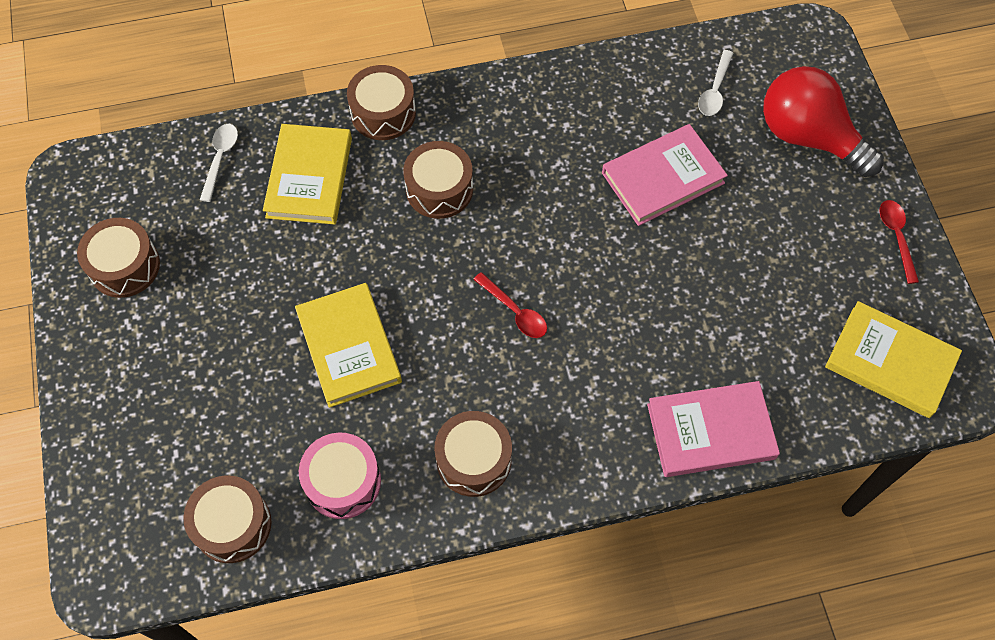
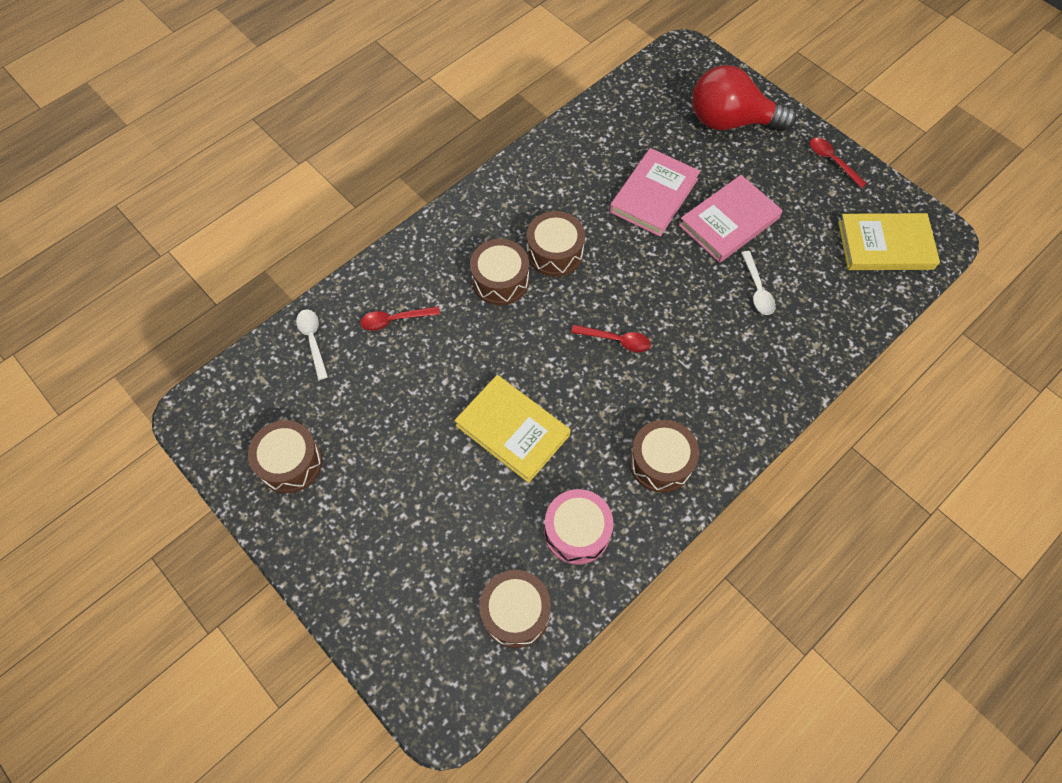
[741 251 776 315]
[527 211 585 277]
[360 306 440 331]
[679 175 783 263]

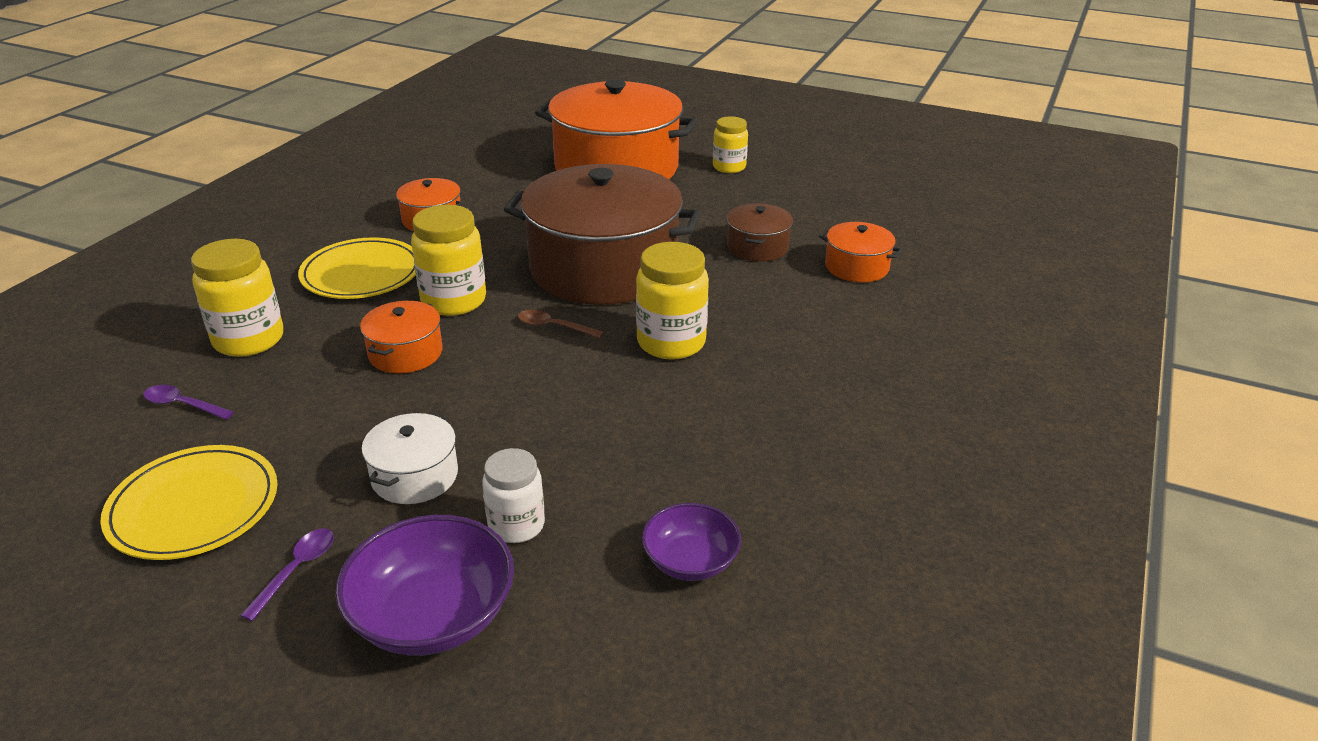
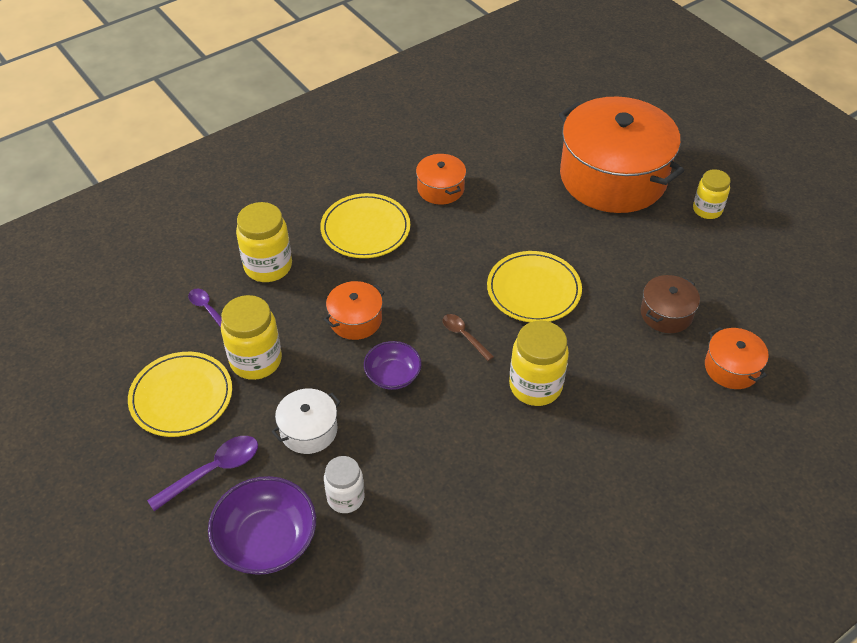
[487 251 582 322]
[221 295 282 380]
[364 341 422 390]
[147 436 258 511]

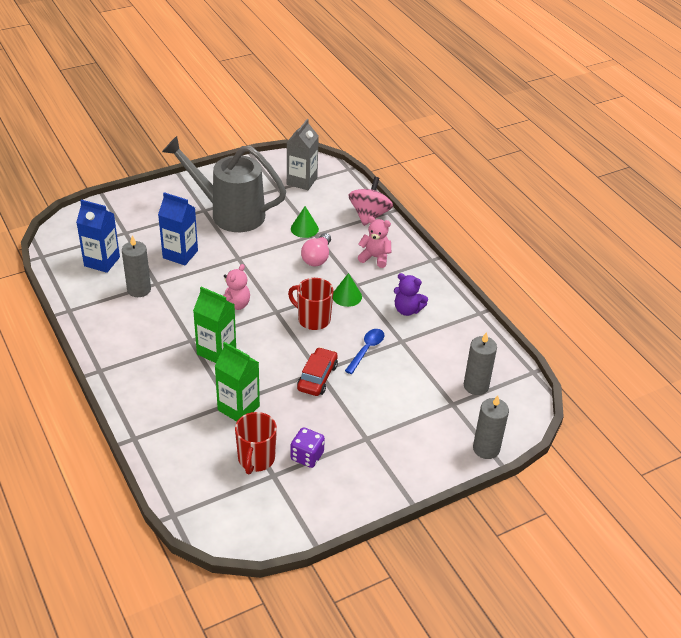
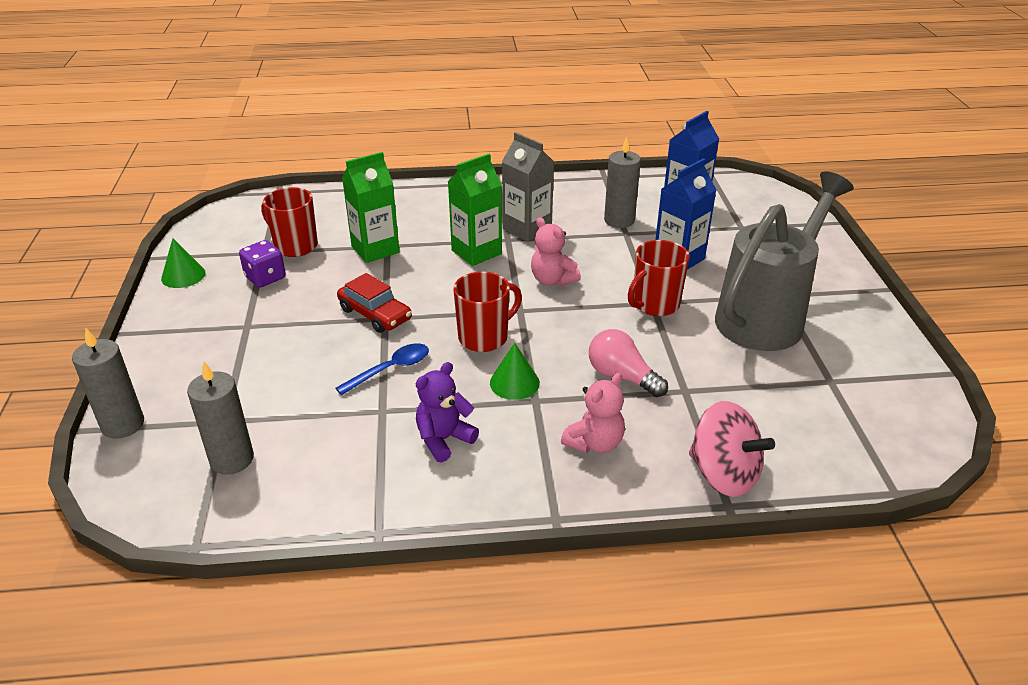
[502 132 554 242]
[161 238 206 288]
[336 343 429 395]
[628 240 690 316]

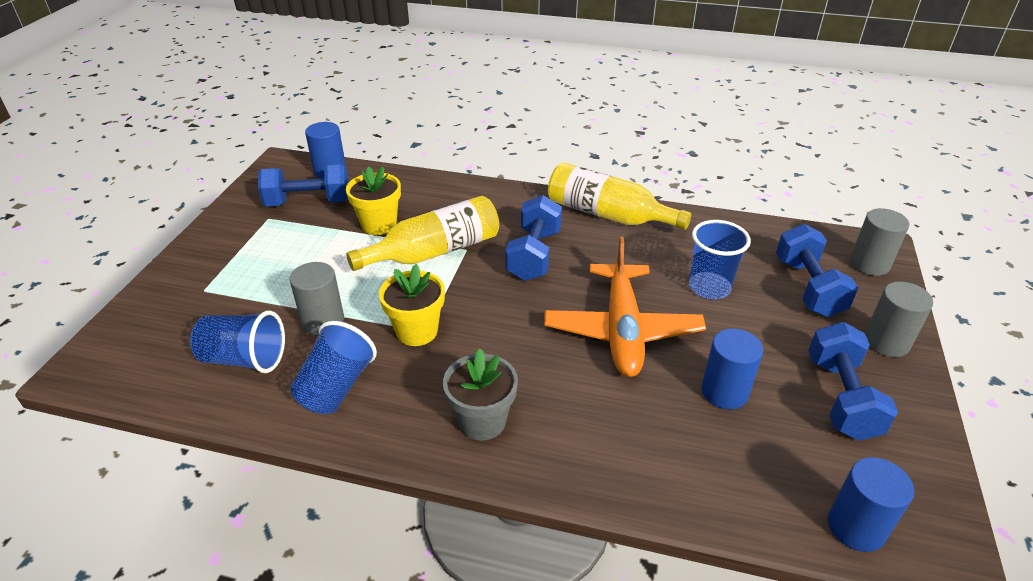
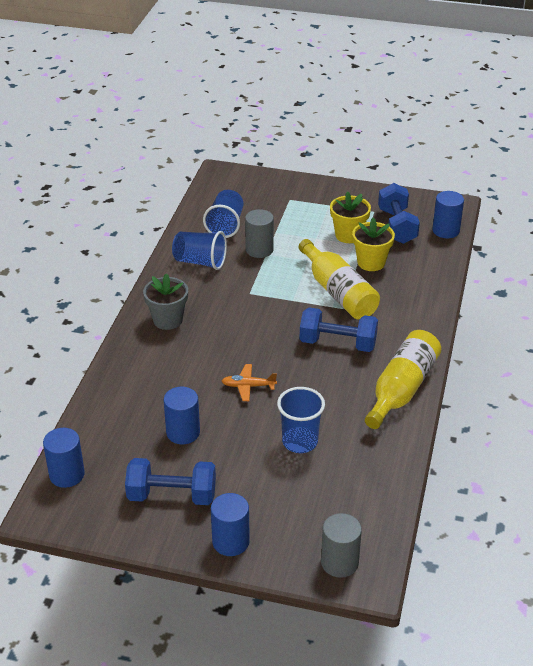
[776 224 859 317] (first image)
[222 364 277 401]
[330 191 371 243]
[211 493 250 556]

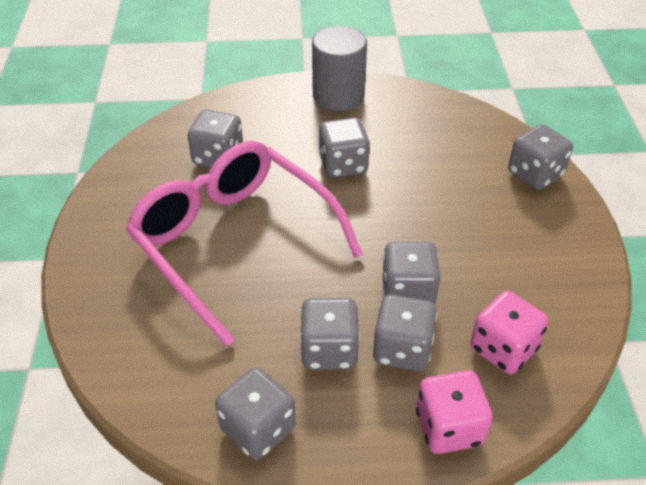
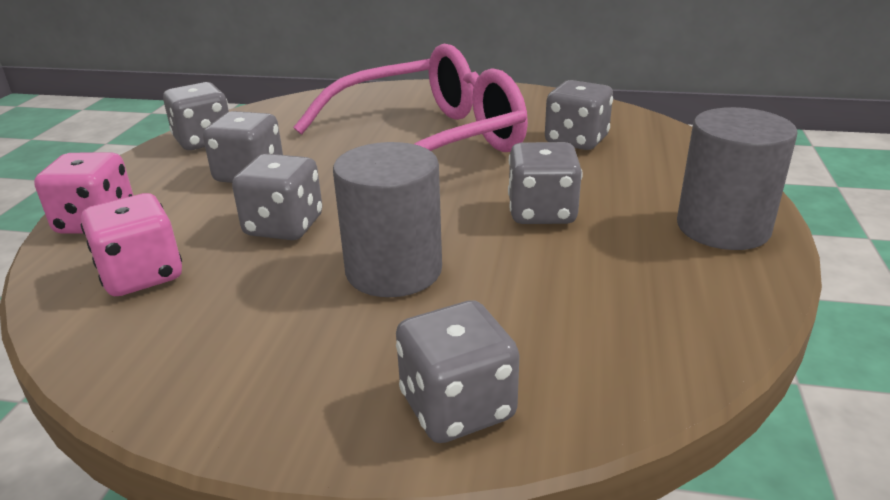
[372 295 437 371] (first image)
[333 142 442 297]

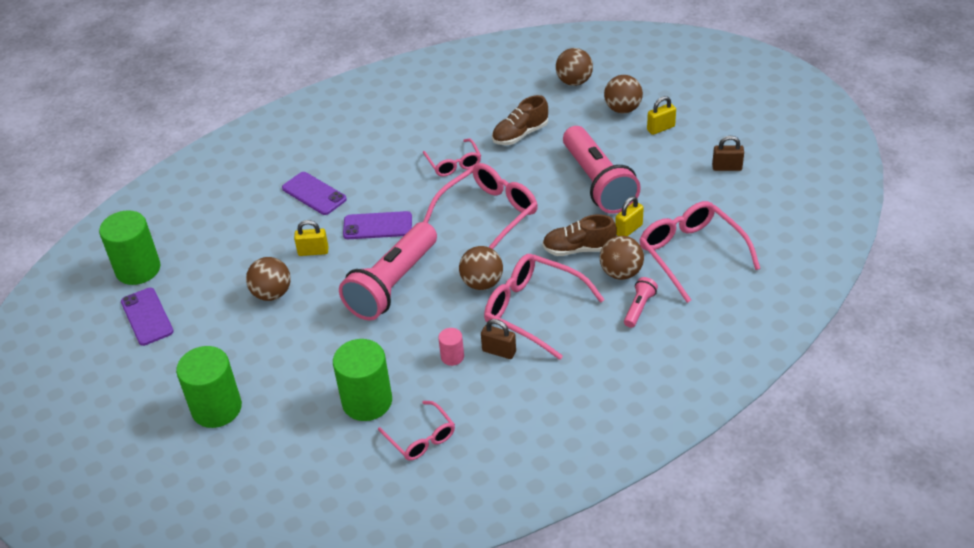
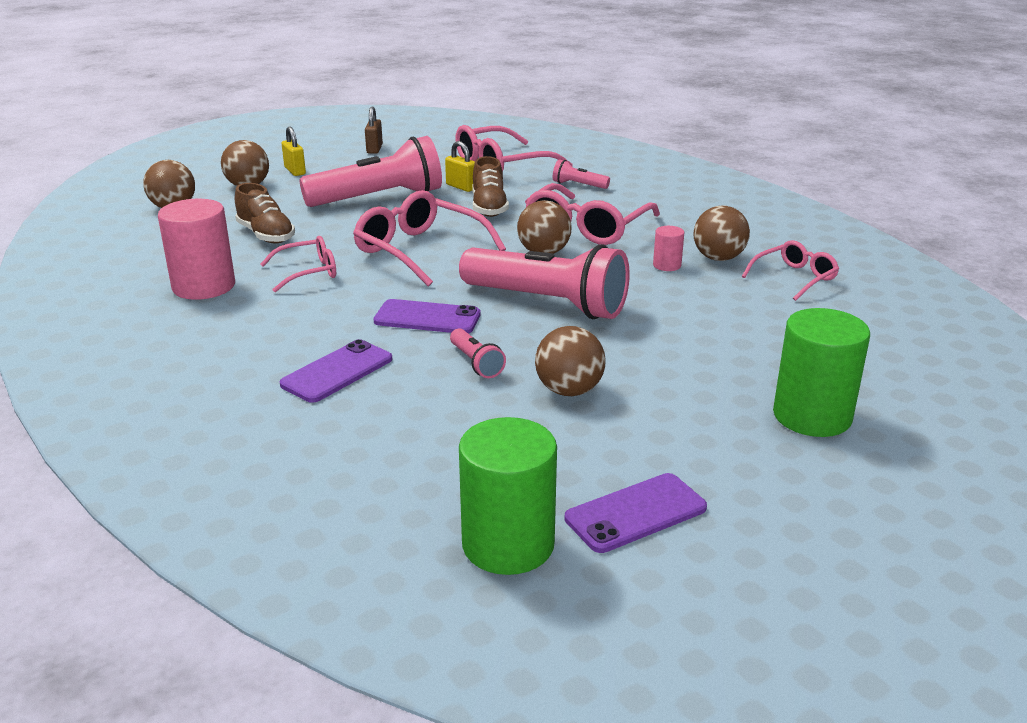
[374 299 481 333]
[450 328 506 378]
[694 206 750 261]
[481 319 516 359] (first image)
[333 339 392 421] (first image)
[158 199 235 300]

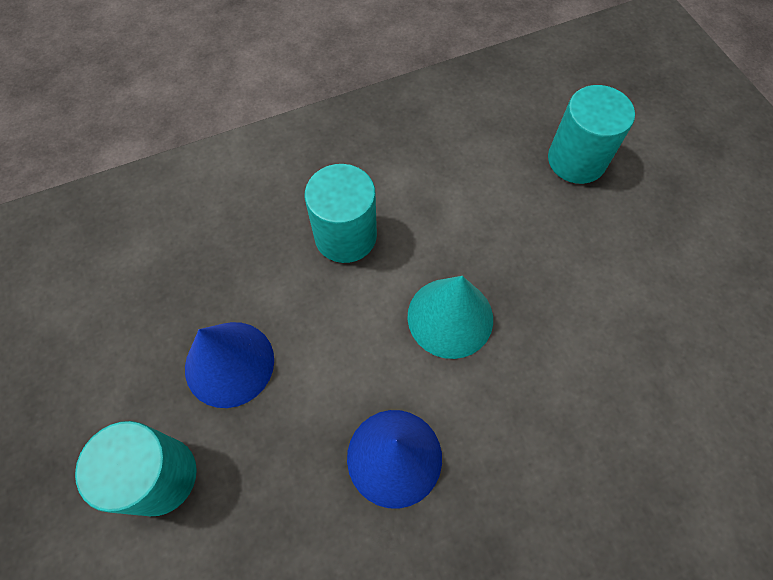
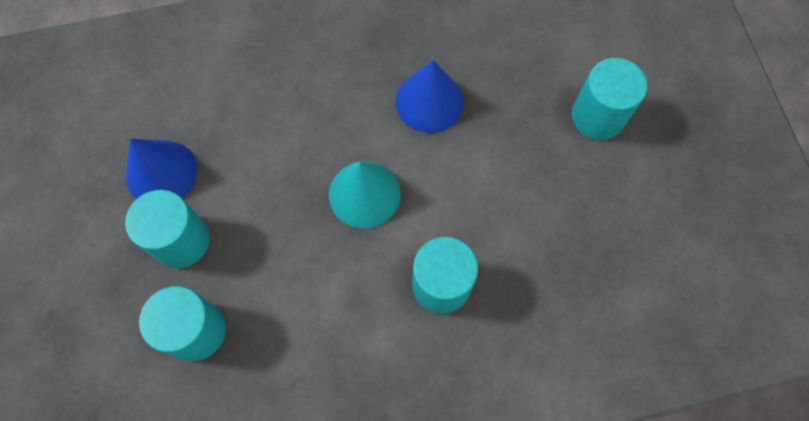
[126 138 197 199]
[125 190 210 268]

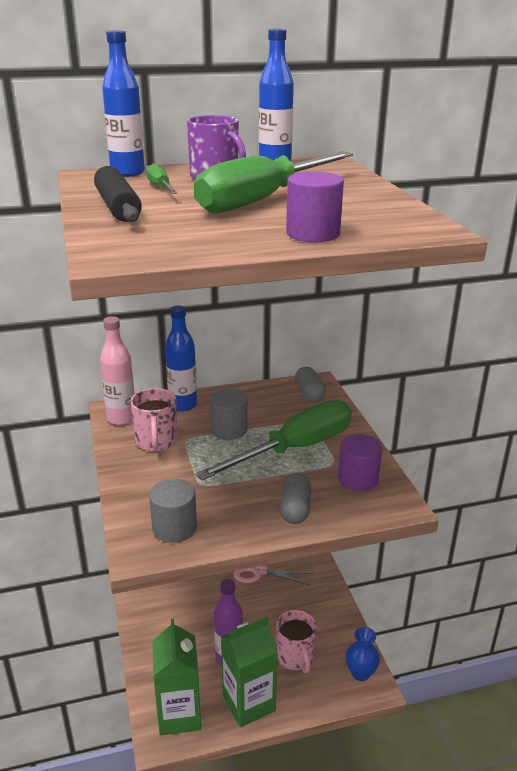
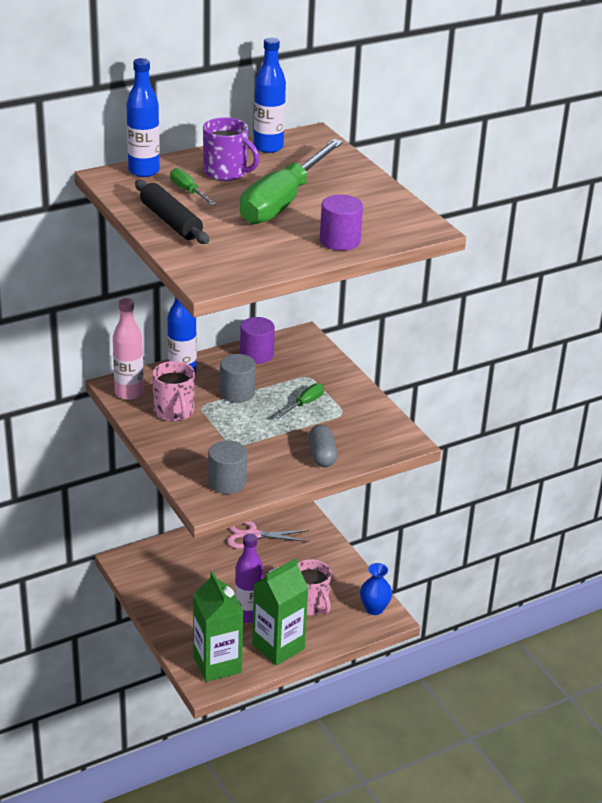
[295 367 326 402] (first image)
[276 383 324 419]
[240 317 275 364]

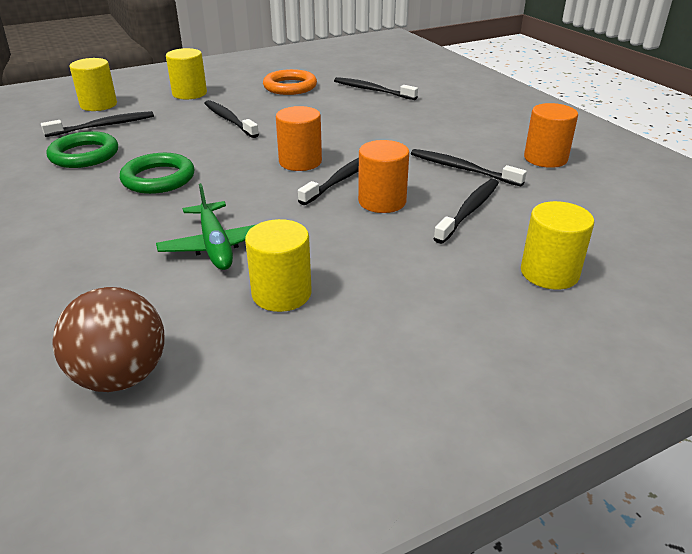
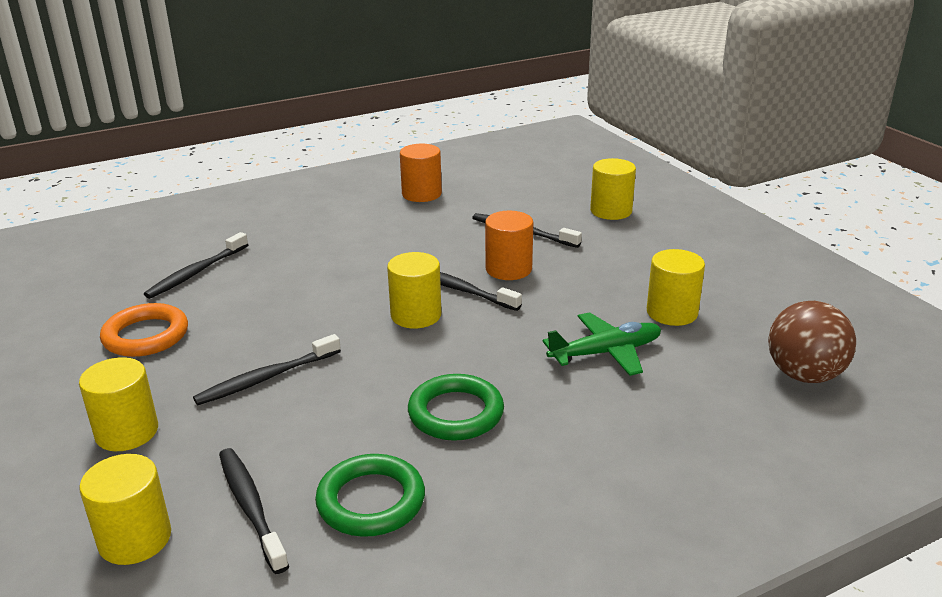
[387 252 441 328]
[411 149 527 187] (first image)

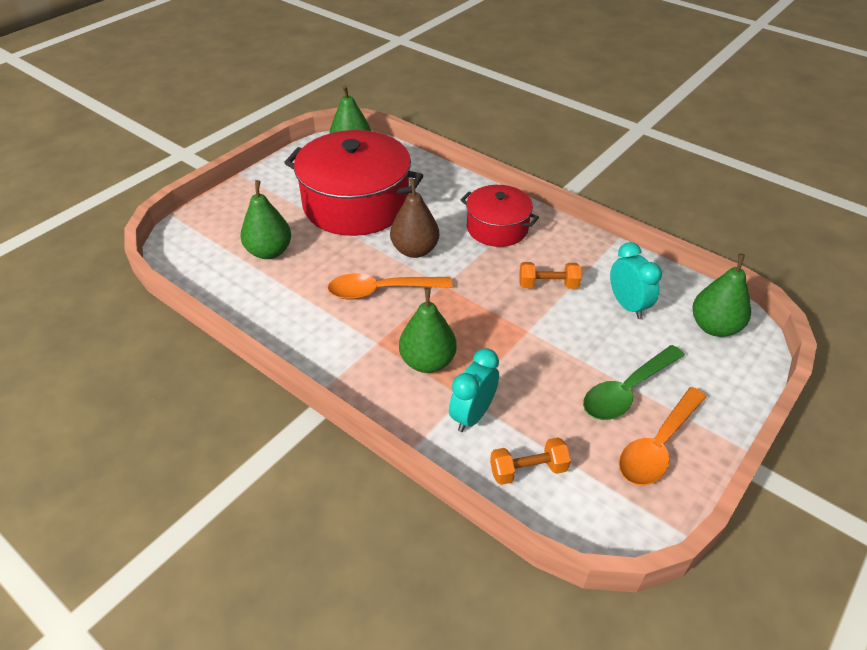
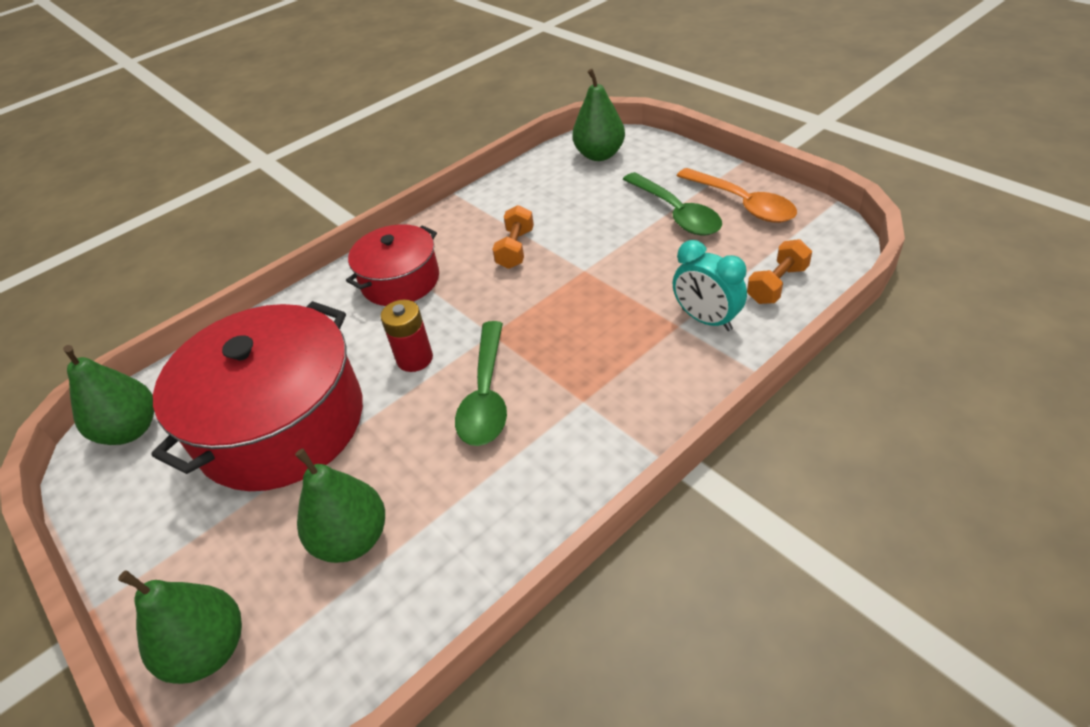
[380 300 433 372]
[610 242 662 319] (first image)
[455 321 507 446]
[118 570 242 684]
[747 239 812 304]

